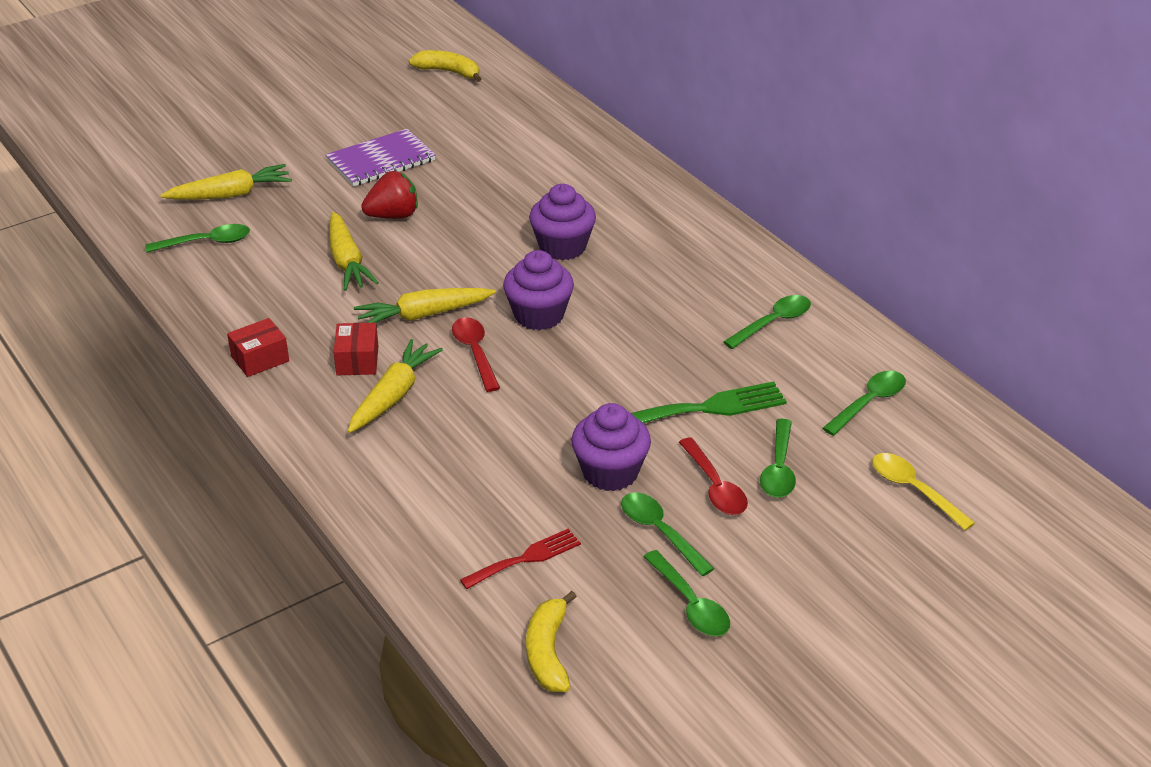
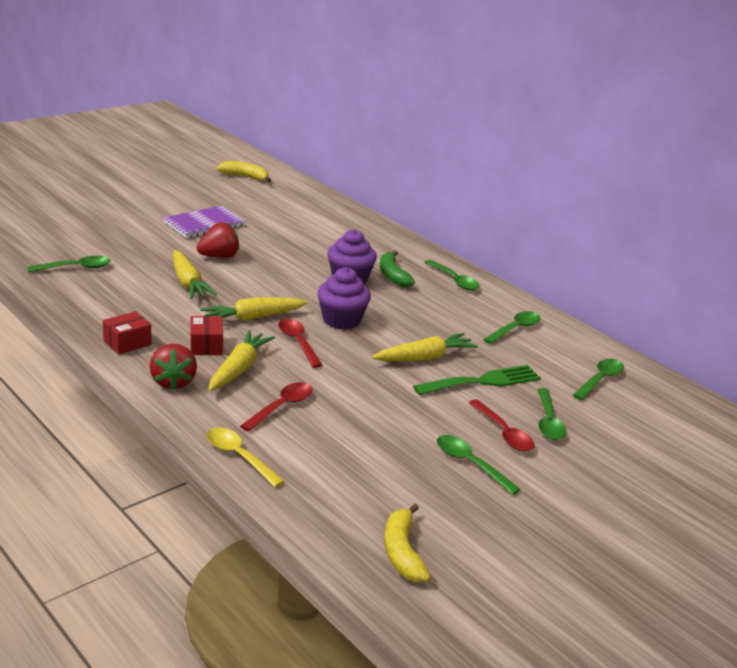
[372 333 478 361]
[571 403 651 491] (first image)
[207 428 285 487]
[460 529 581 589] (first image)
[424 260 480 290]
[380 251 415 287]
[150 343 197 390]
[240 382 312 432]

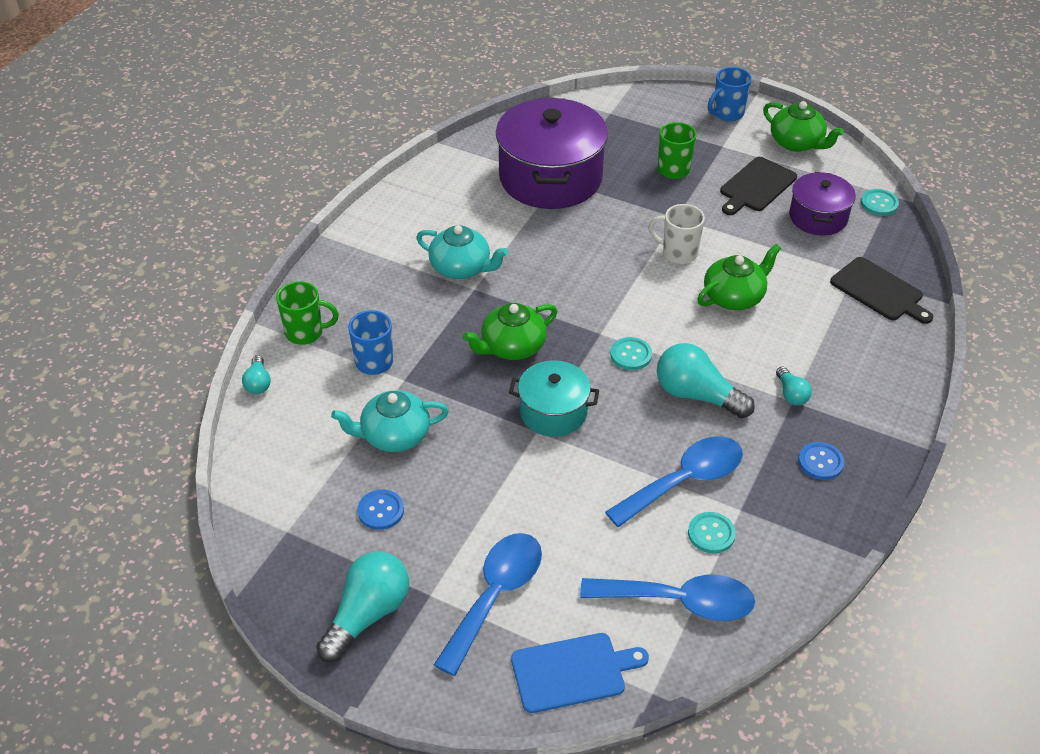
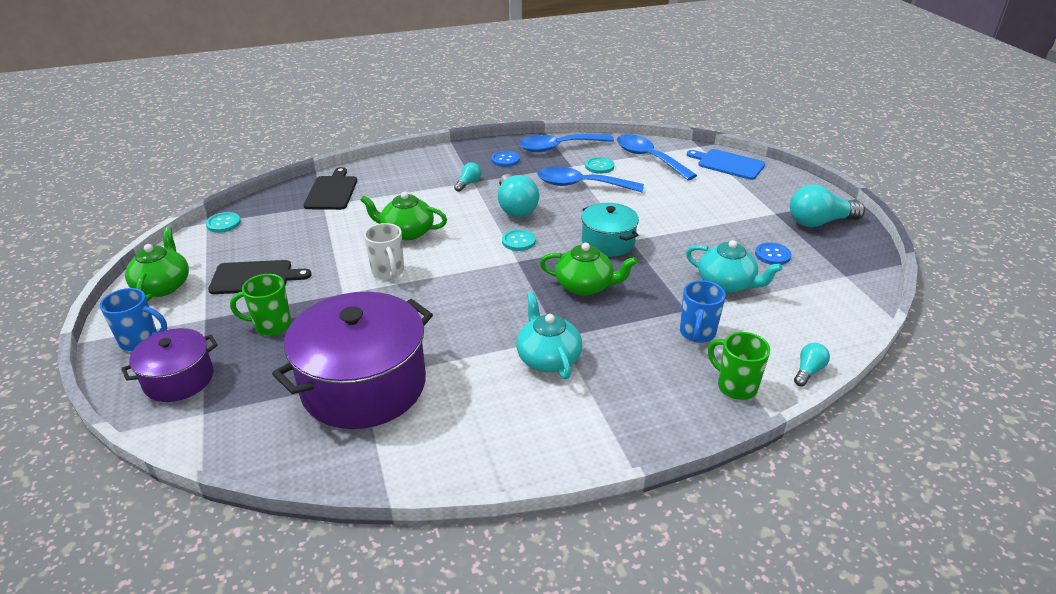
[121 328 218 402]
[519 134 614 152]

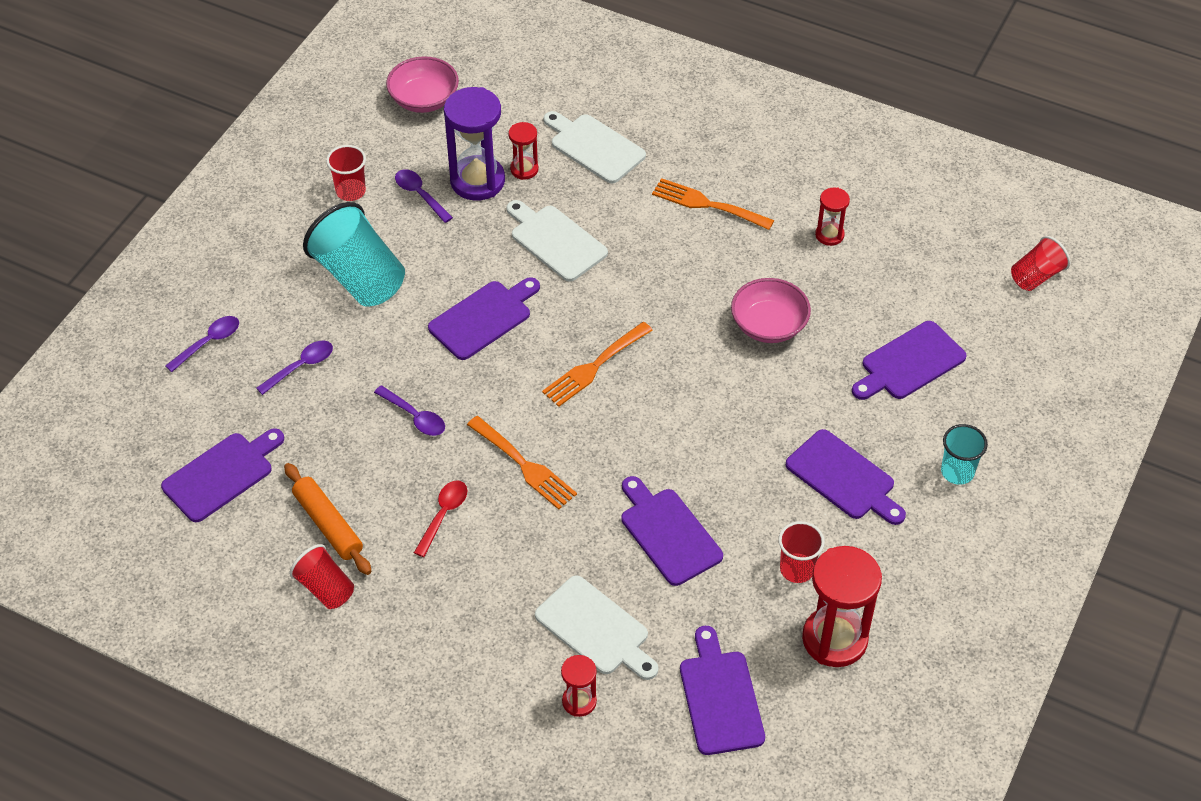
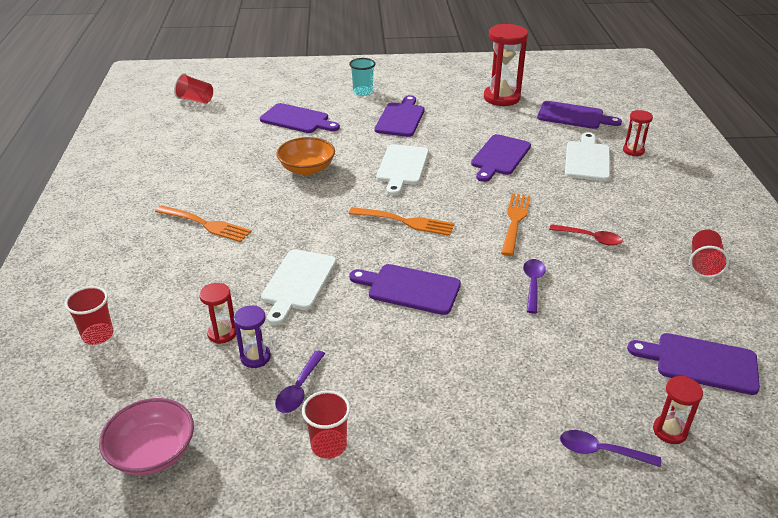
[233 305 271 368]
[376 144 429 196]
[155 205 252 242]
[653 376 703 444]
[303 202 405 307] (first image)
[276 137 335 175]
[256 340 333 395] (first image)
[284 463 372 575] (first image)
[549 224 623 246]
[65 286 114 345]
[537 101 622 129]

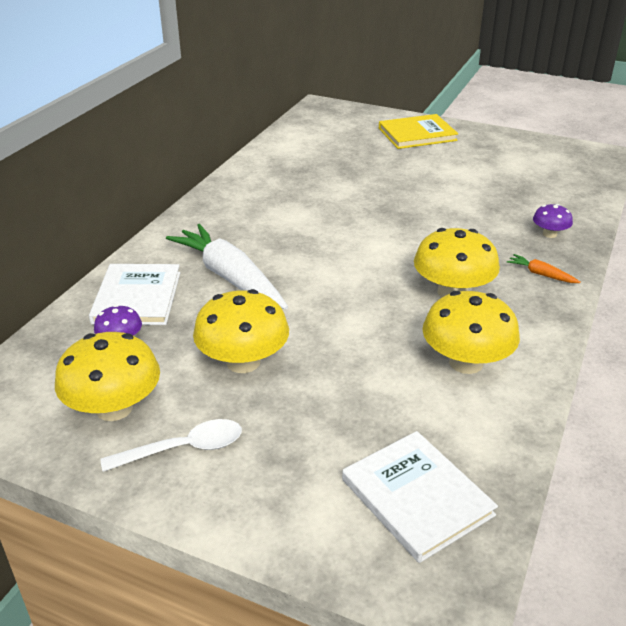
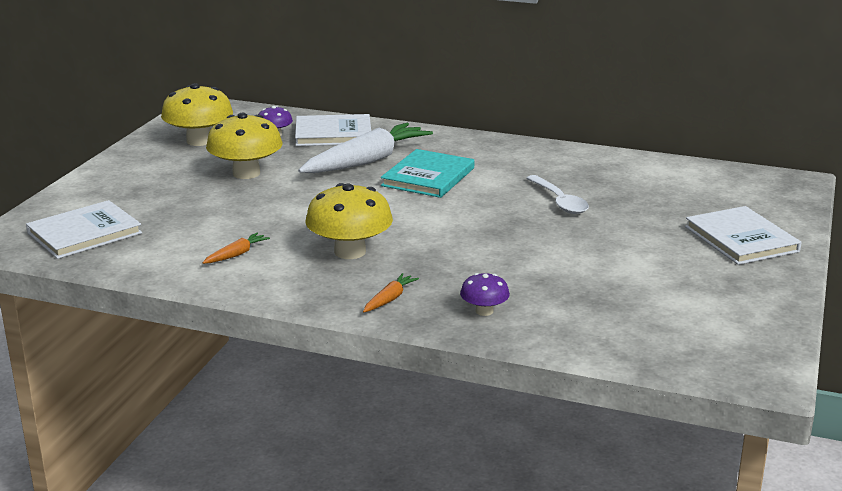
[685 206 801 265]
[202 232 270 264]
[526 175 589 214]
[381 149 474 198]

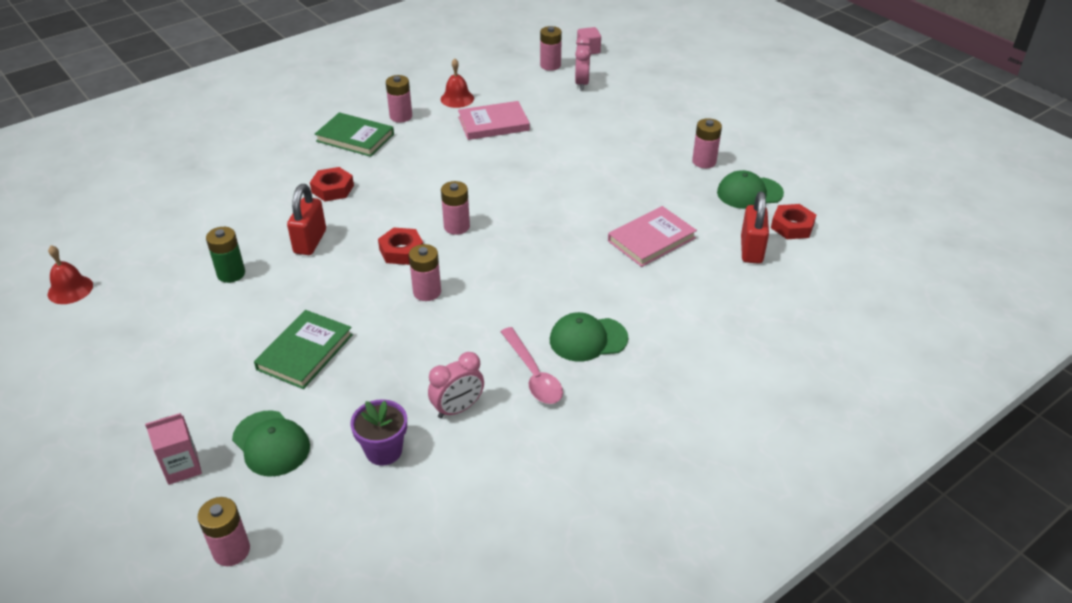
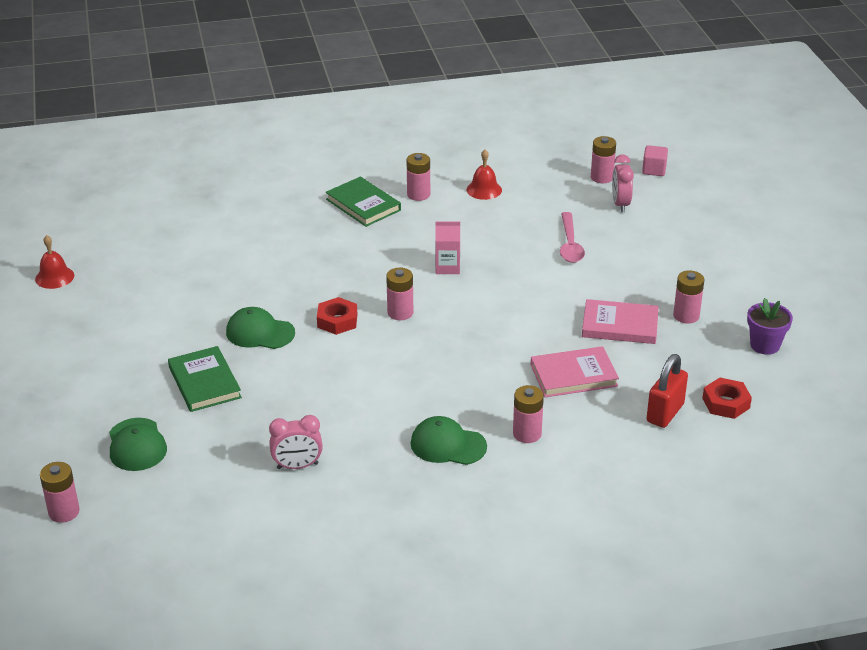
[612 154 634 212]
[582 299 659 344]
[310 167 354 201] (first image)
[226 307 295 349]
[287 184 326 255] (first image)
[206 227 245 283] (first image)
[513 385 544 443]
[168 346 242 412]
[560 212 585 263]
[747 298 793 355]
[435 221 460 274]

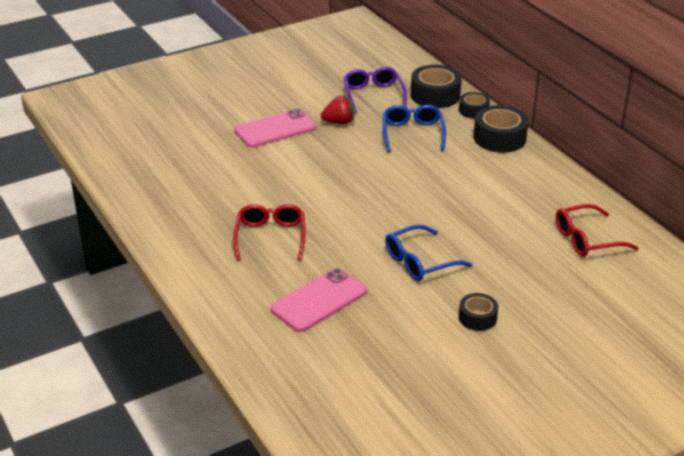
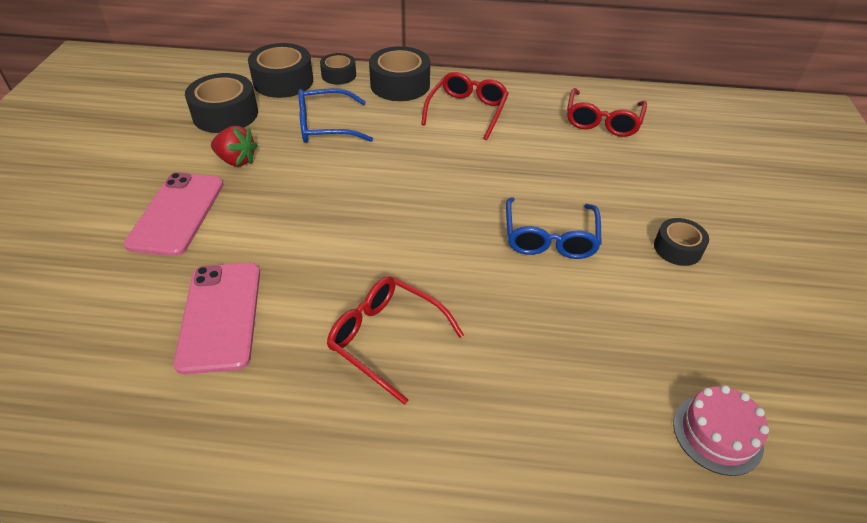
[185 73 258 133]
[211 126 258 167]
[298 88 373 143]
[173 263 260 374]
[421 72 509 140]
[673 385 769 476]

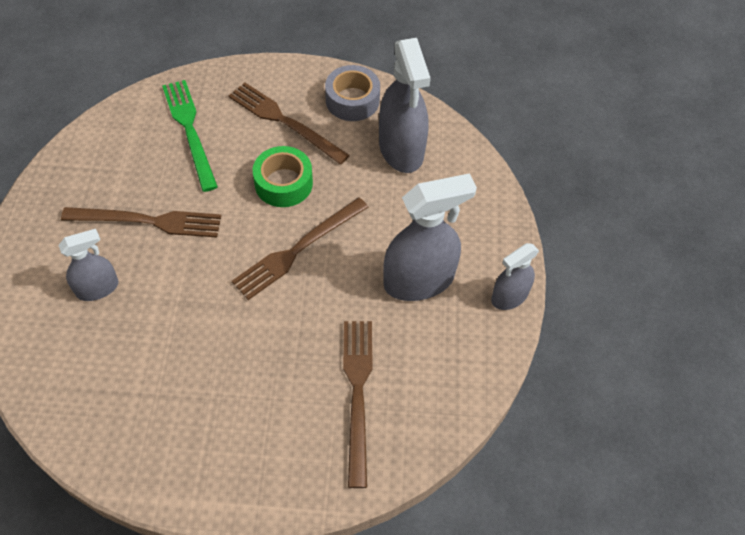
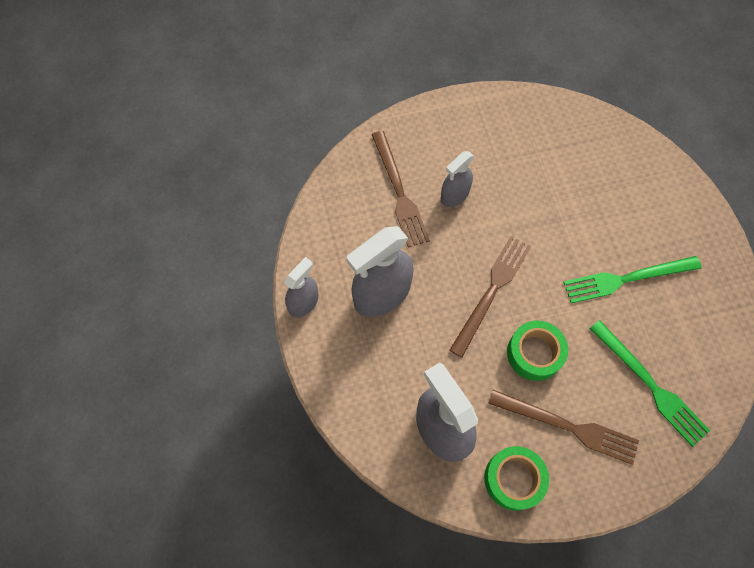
[484 446 549 511]
[563 256 702 303]
[441 151 474 207]

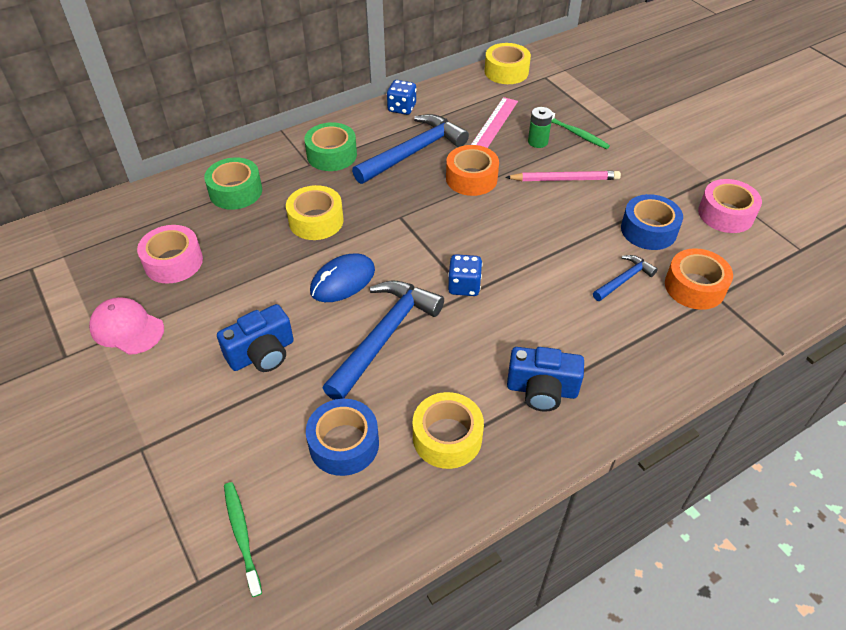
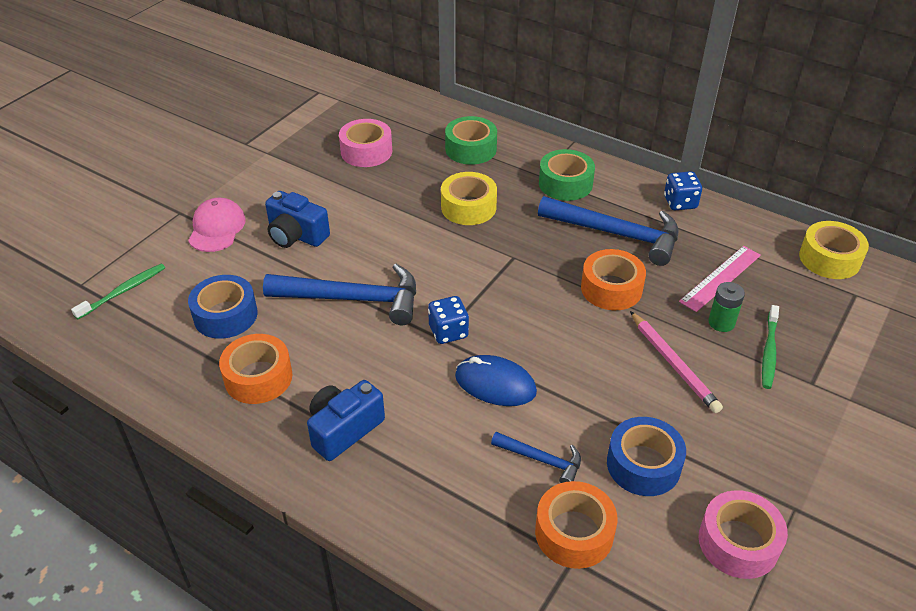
[679 246 761 312]
[455 355 537 406]
[188 198 246 252]
[307 380 385 461]
[219 334 292 404]

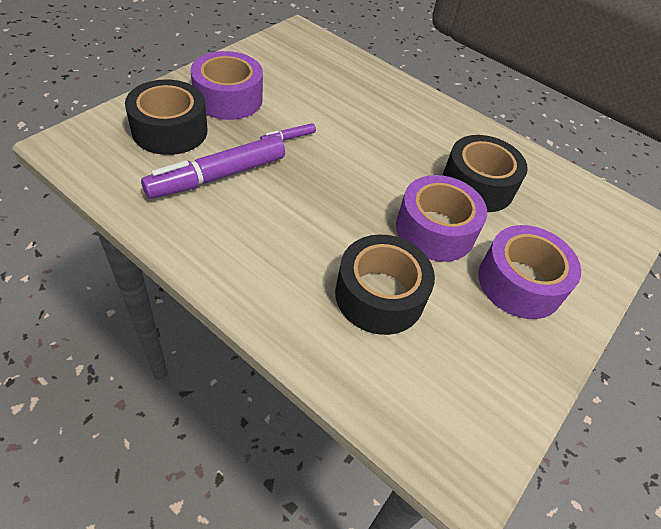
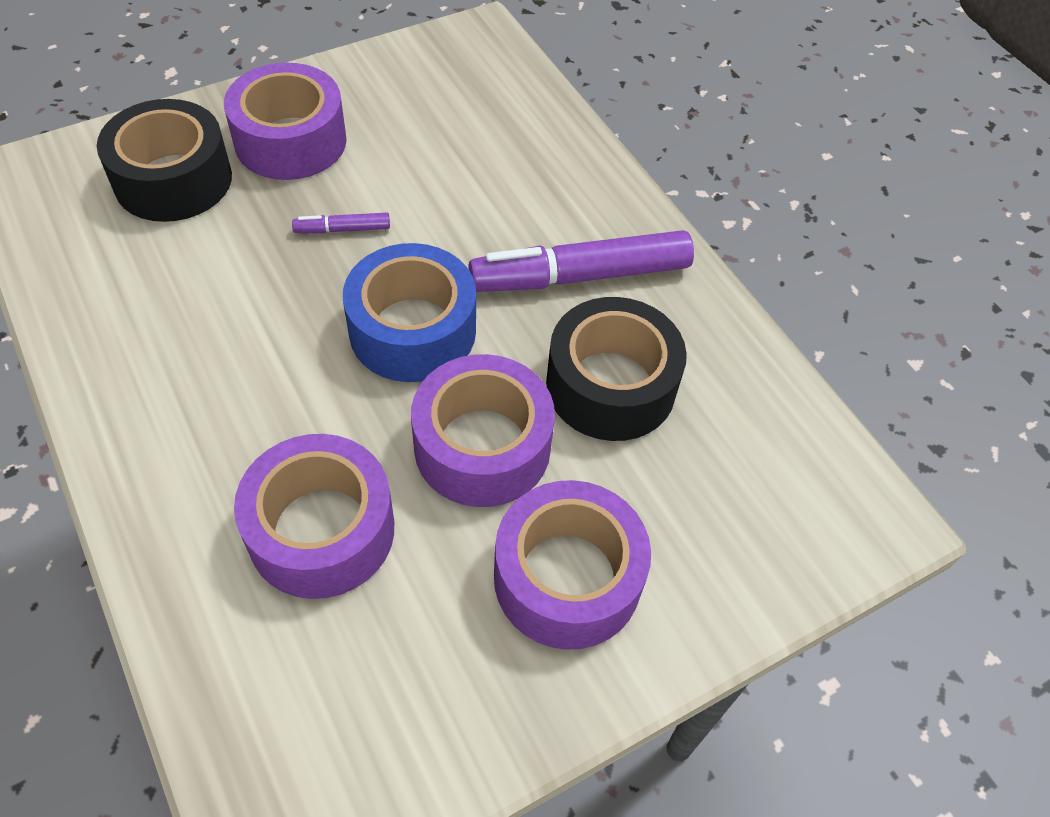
[468 230 694 292]
[234 434 394 599]
[343 243 476 382]

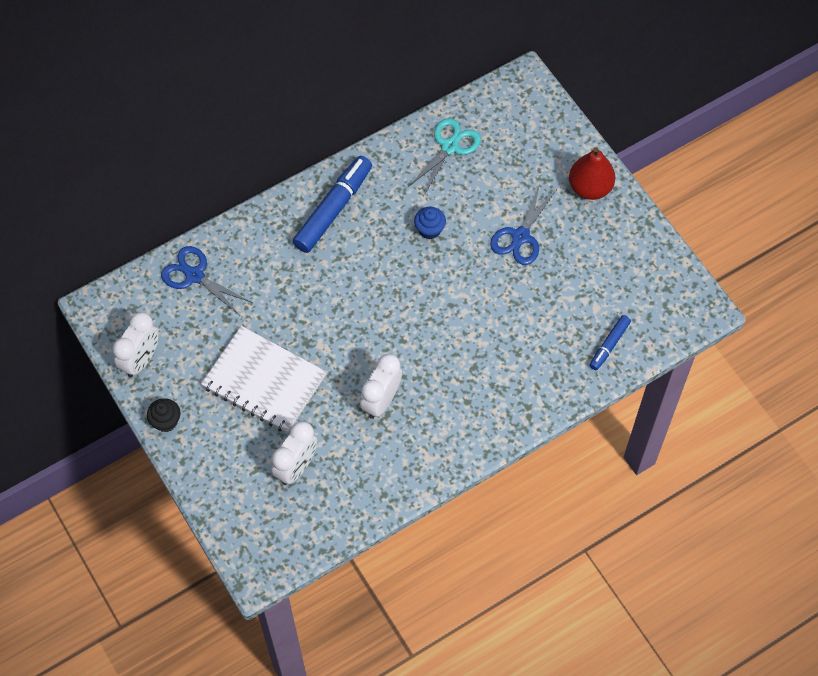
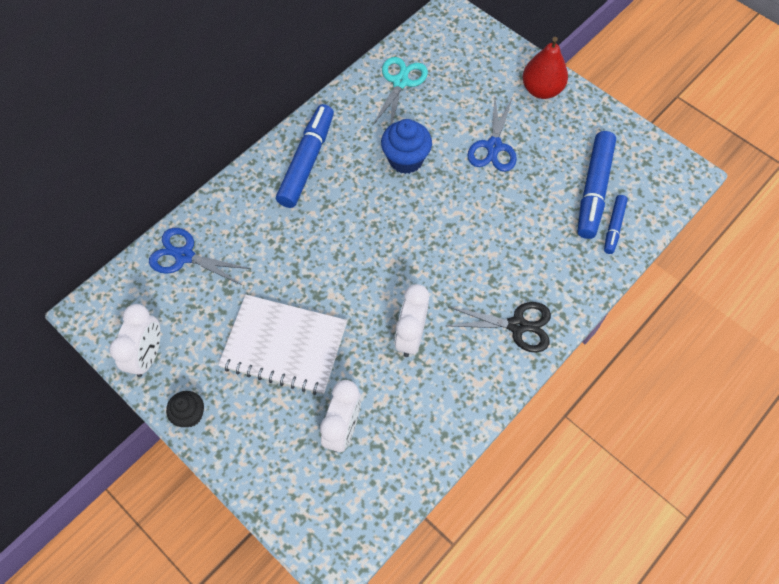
[381 119 432 174]
[578 131 616 239]
[446 302 551 352]

